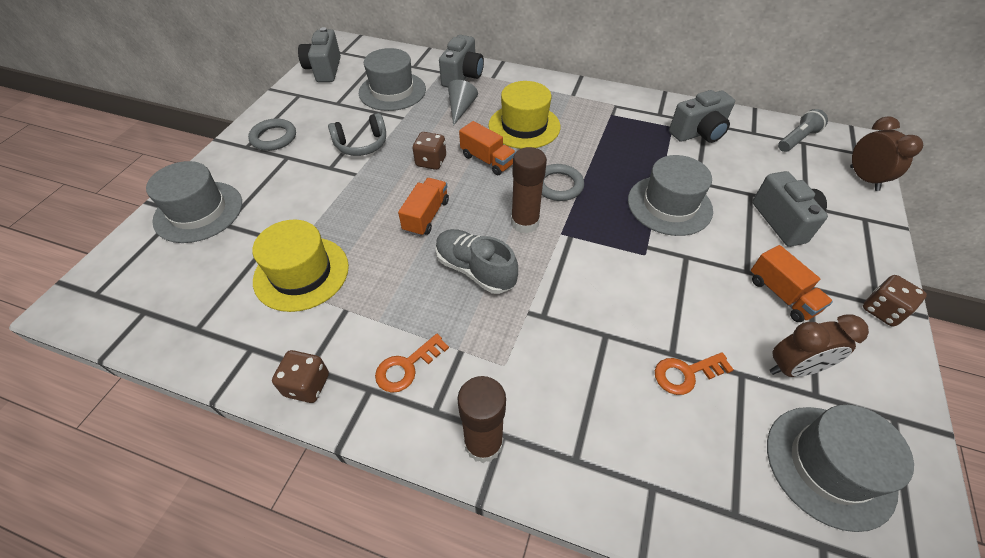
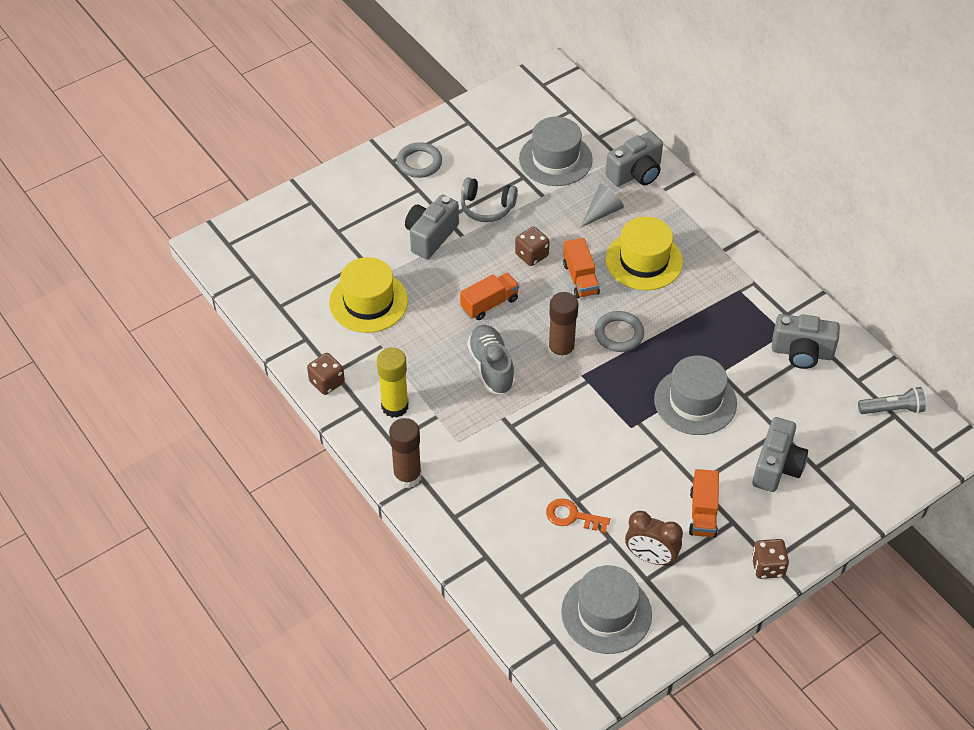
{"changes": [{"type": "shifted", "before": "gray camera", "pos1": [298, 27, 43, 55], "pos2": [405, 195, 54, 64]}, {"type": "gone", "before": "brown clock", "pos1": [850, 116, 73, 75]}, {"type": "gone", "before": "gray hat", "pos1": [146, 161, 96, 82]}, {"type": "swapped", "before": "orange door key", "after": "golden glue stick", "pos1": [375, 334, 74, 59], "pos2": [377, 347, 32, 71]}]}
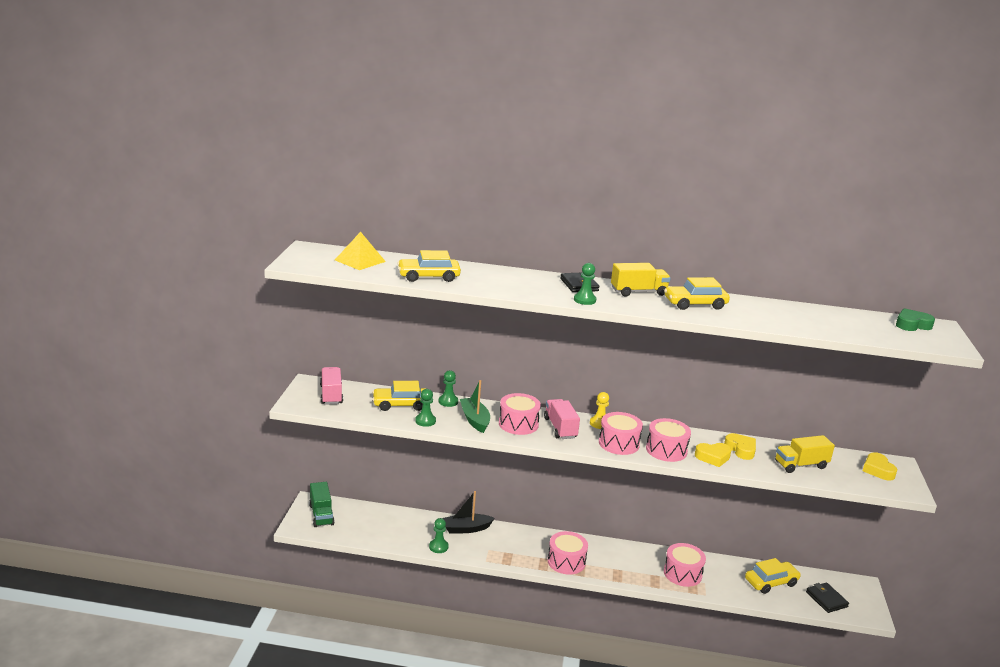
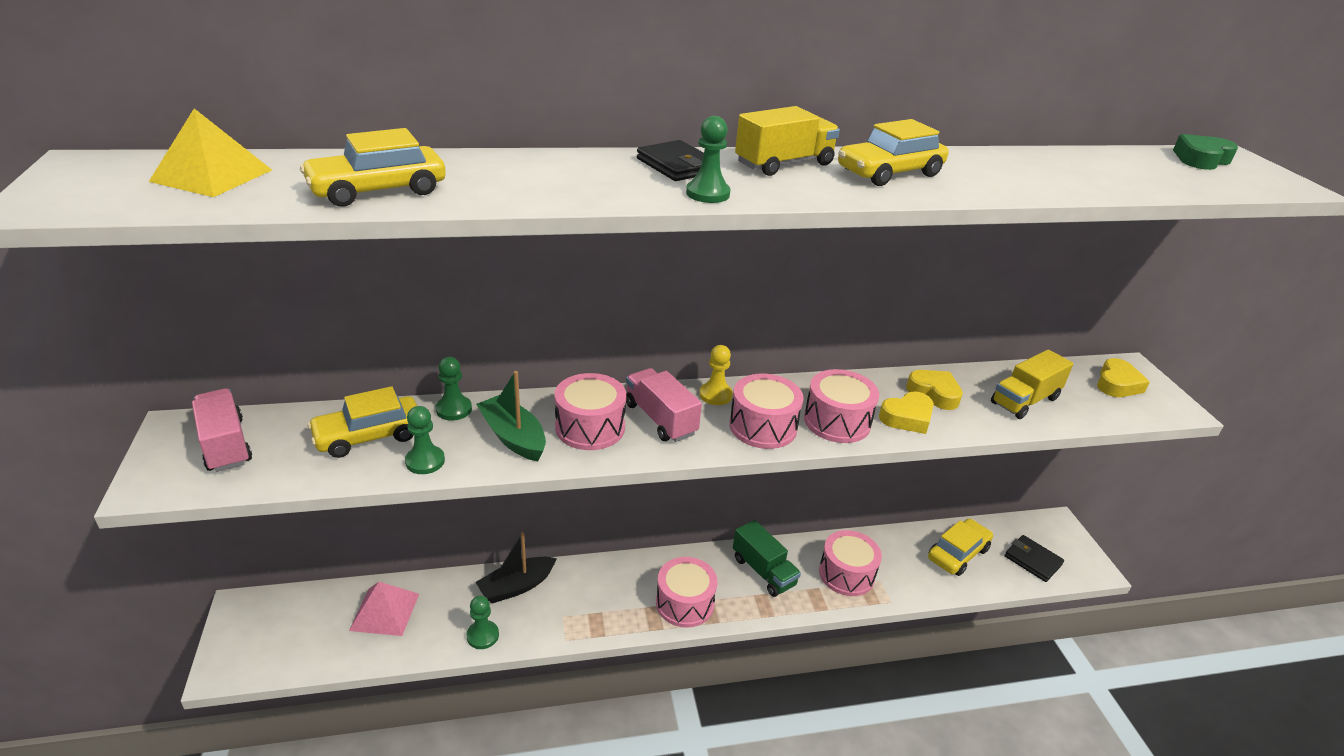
{"changes": [{"type": "rotated", "before": "golden love heart", "pos1": [863, 452, 34, 28], "pos2": [1097, 358, 53, 39], "turn": -120}, {"type": "shifted", "before": "green toy truck", "pos1": [309, 482, 26, 45], "pos2": [733, 520, 68, 77]}, {"type": "new", "after": "rose-pink pyramid", "pos2": [349, 582, 70, 54]}]}
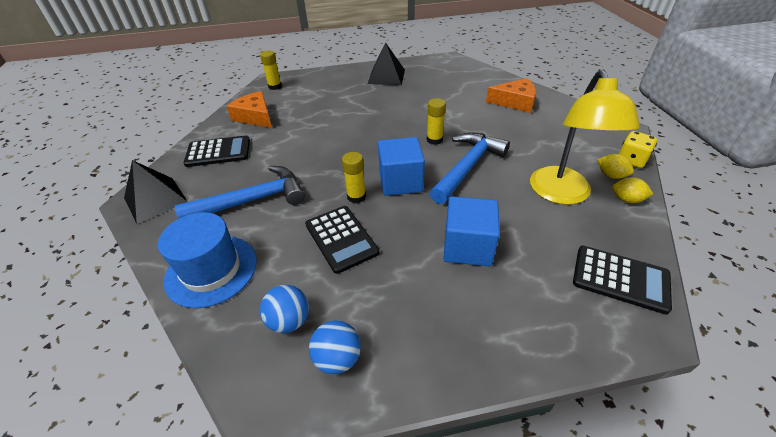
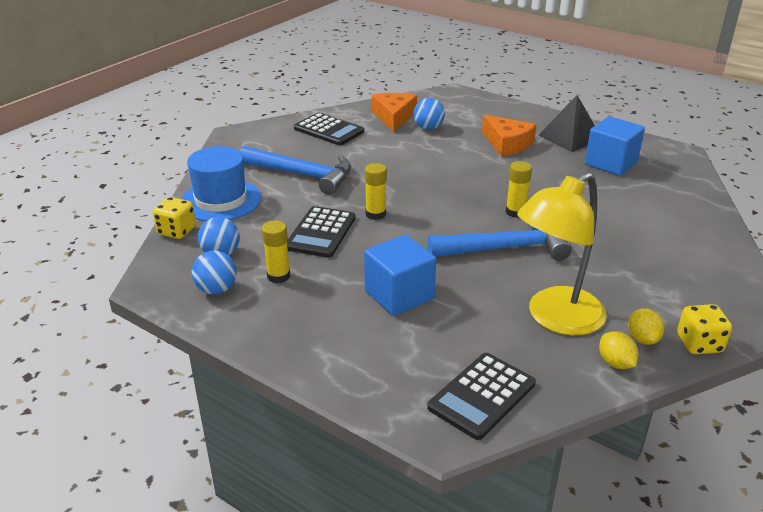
{"changes": [{"type": "shifted", "before": "golden glue stick", "pos1": [260, 50, 22, 40], "pos2": [262, 221, 28, 63]}, {"type": "shifted", "before": "orange piece of cheese", "pos1": [486, 78, 50, 35], "pos2": [482, 114, 55, 42]}, {"type": "shifted", "before": "cobalt cube", "pos1": [378, 137, 47, 59], "pos2": [585, 116, 60, 60]}, {"type": "gone", "before": "ebony pyramid", "pos1": [124, 160, 64, 64]}, {"type": "rotated", "before": "ebony pocket calculator", "pos1": [573, 246, 99, 68], "pos2": [427, 353, 109, 87], "turn": 60}, {"type": "new", "after": "cobalt sphere", "pos2": [413, 98, 32, 32]}, {"type": "new", "after": "golden dice", "pos2": [153, 197, 43, 42]}]}
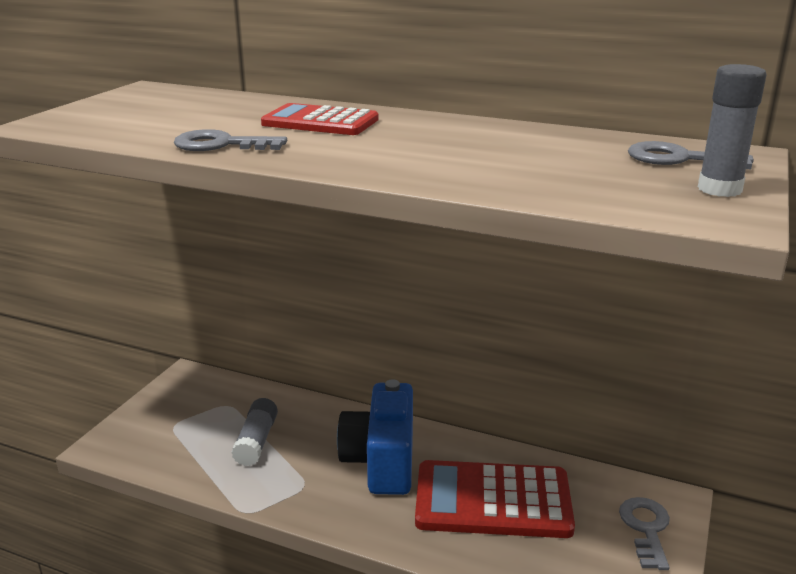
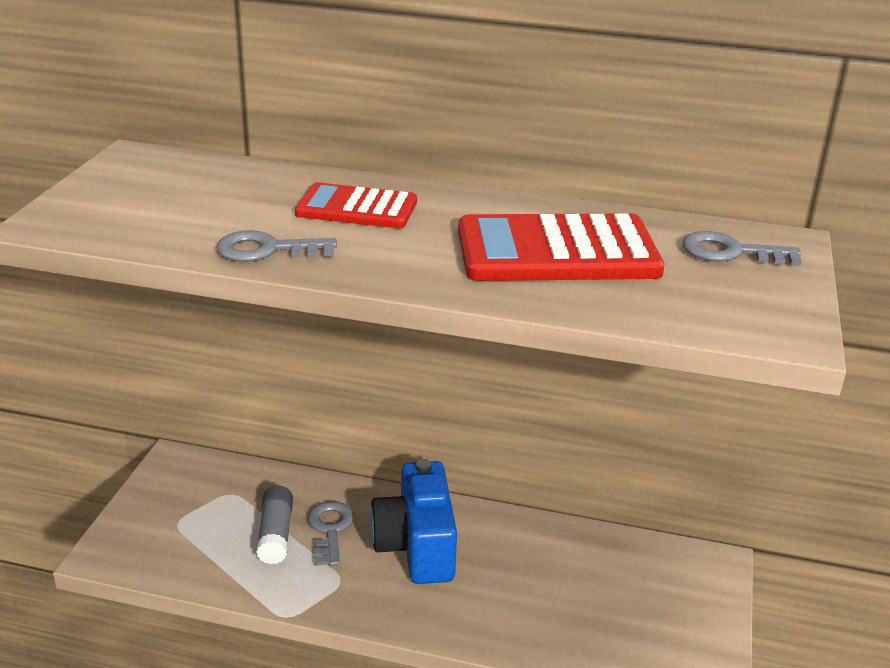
{"changes": [{"type": "gone", "before": "gray glue stick", "pos1": [698, 64, 68, 133]}, {"type": "shifted", "before": "red pocket calculator", "pos1": [415, 460, 160, 78], "pos2": [458, 213, 207, 68]}, {"type": "shifted", "before": "gray door key", "pos1": [619, 497, 51, 73], "pos2": [308, 501, 46, 65]}]}
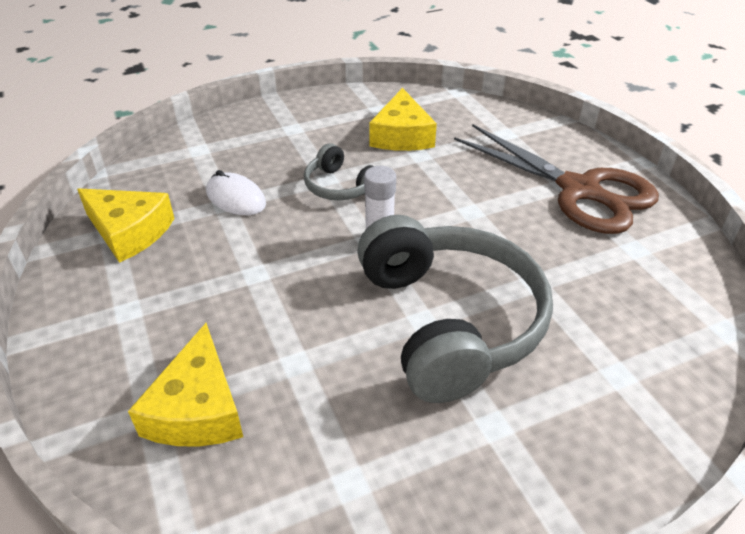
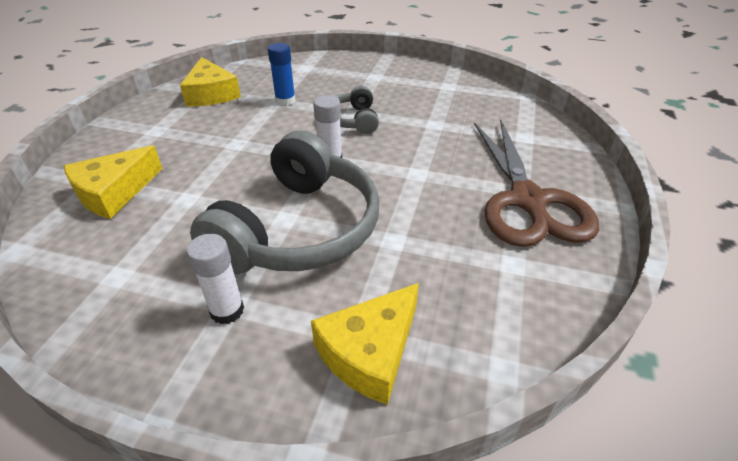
{"changes": [{"type": "shifted", "before": "golden piece of cheese", "pos1": [369, 88, 68, 63], "pos2": [311, 283, 108, 122]}, {"type": "swapped", "before": "white mouse", "after": "cobalt glue stick", "pos1": [206, 170, 60, 45], "pos2": [268, 43, 27, 63]}, {"type": "new", "after": "white glue stick", "pos2": [187, 234, 57, 90]}]}
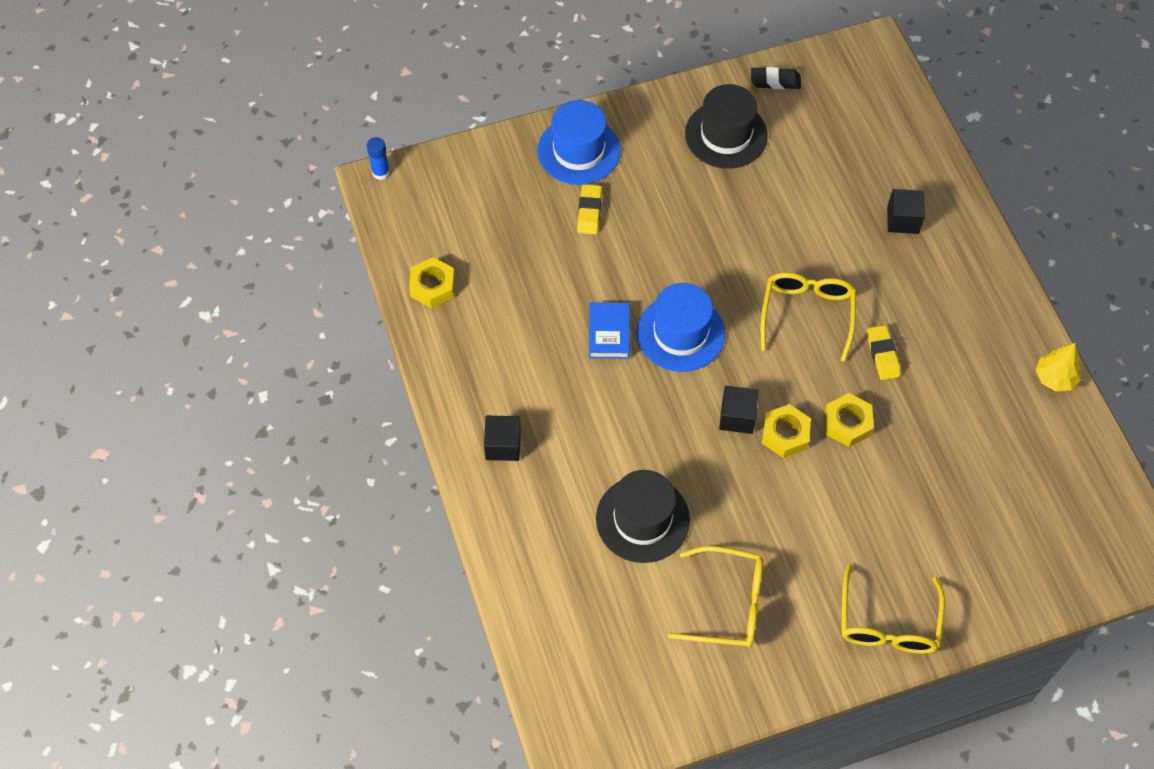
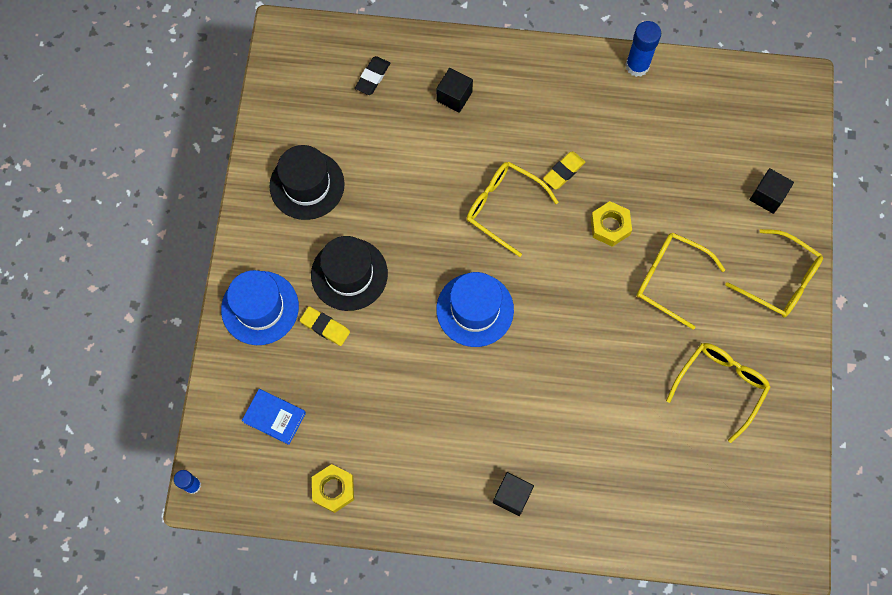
{"changes": [{"type": "shifted", "before": "ebony pencil eraser", "pos1": [751, 67, 50, 22], "pos2": [355, 56, 35, 39]}, {"type": "shifted", "before": "cobalt hardcover", "pos1": [589, 303, 41, 56], "pos2": [242, 389, 64, 56]}, {"type": "rotated", "before": "golden pencil eraser", "pos1": [867, 325, 34, 55], "pos2": [543, 151, 42, 39], "turn": -60}, {"type": "swapped", "before": "golden toy tree", "after": "cobalt glue stick", "pos1": [1036, 343, 45, 49], "pos2": [625, 21, 36, 56]}, {"type": "shifted", "before": "ebony cube", "pos1": [719, 386, 40, 48], "pos2": [750, 168, 44, 46]}, {"type": "gone", "before": "golden hexagon nut", "pos1": [762, 404, 49, 54]}, {"type": "shifted", "before": "ebony hat", "pos1": [596, 470, 94, 93], "pos2": [311, 236, 77, 75]}, {"type": "new", "after": "golden spectacles", "pos2": [636, 232, 89, 98]}]}
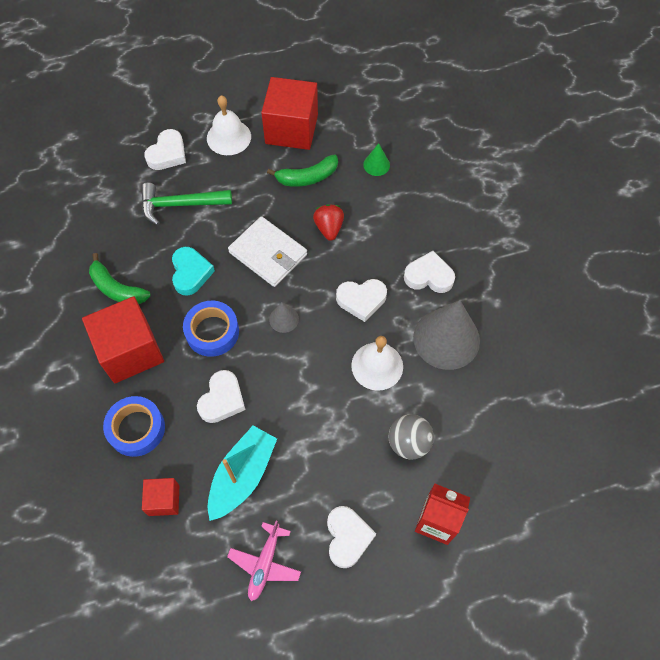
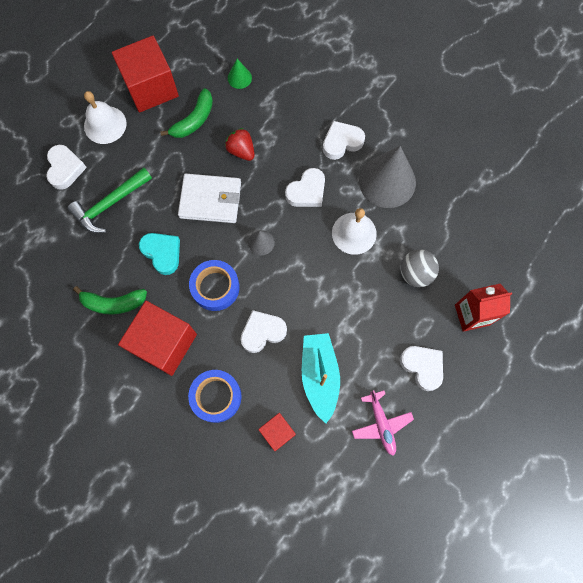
{"changes": [{"type": "rotated", "before": "white love heart", "pos1": [197, 370, 48, 53], "pos2": [240, 310, 47, 43], "turn": -105}]}
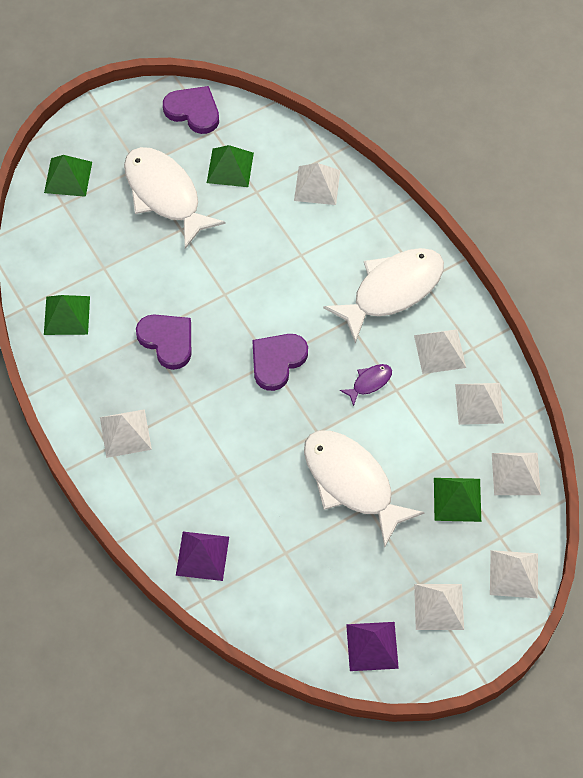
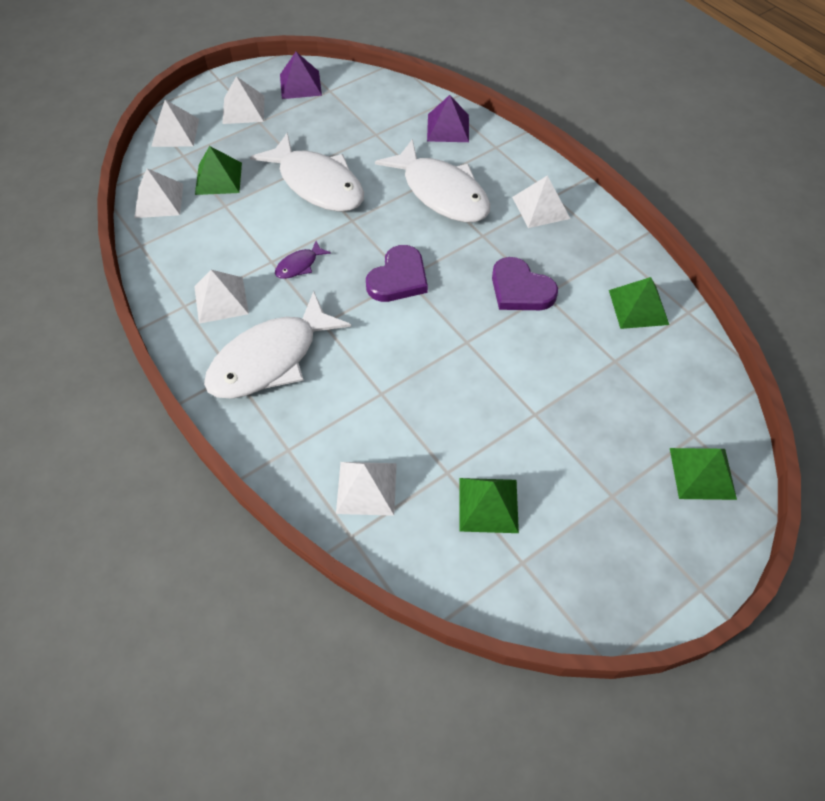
{"changes": [{"type": "gone", "before": "violet love heart", "pos1": [163, 86, 56, 48]}, {"type": "shifted", "before": "white fish", "pos1": [124, 147, 102, 102], "pos2": [375, 139, 115, 83]}, {"type": "gone", "before": "white pyramid", "pos1": [455, 383, 49, 42]}]}
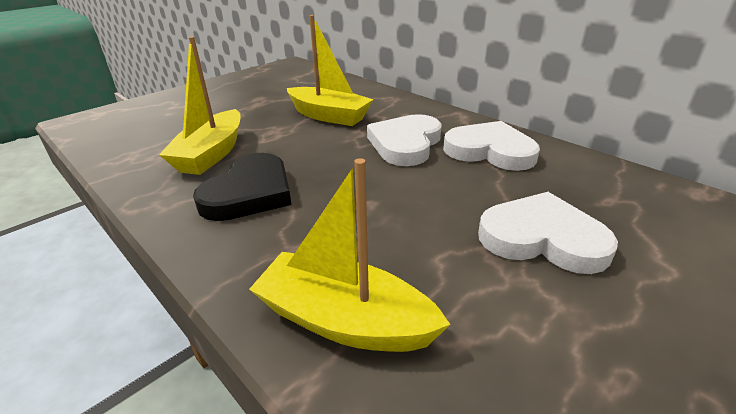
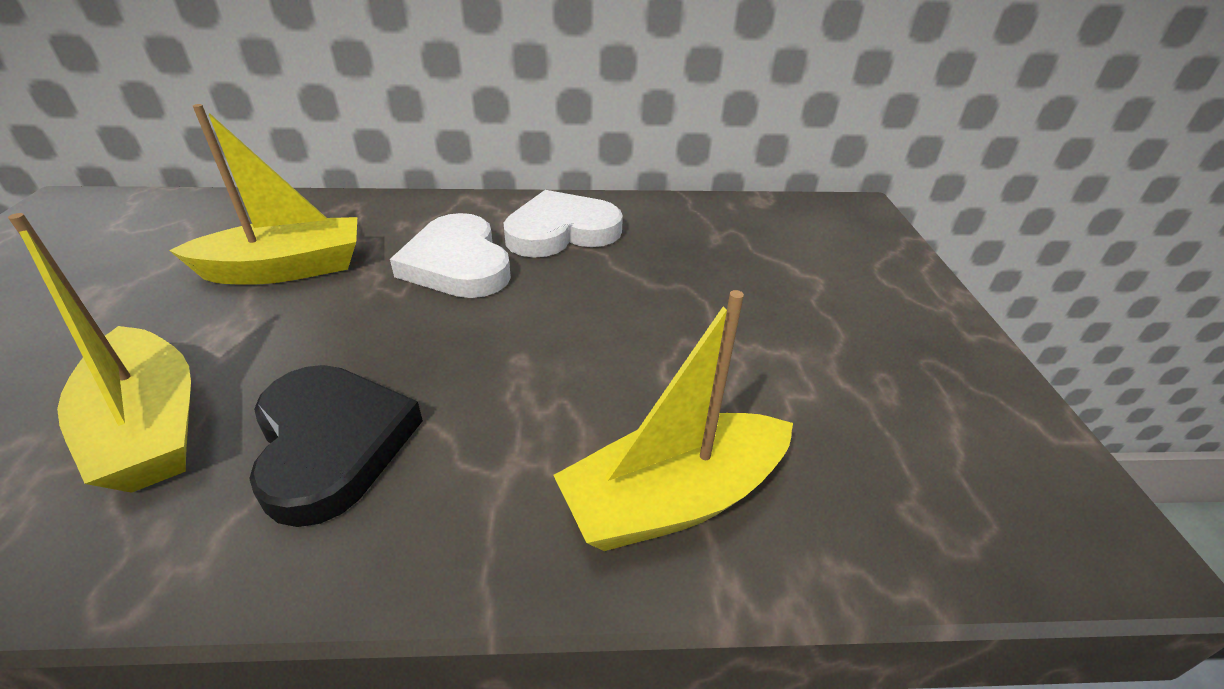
{"changes": [{"type": "gone", "before": "white love heart", "pos1": [478, 192, 140, 82]}]}
